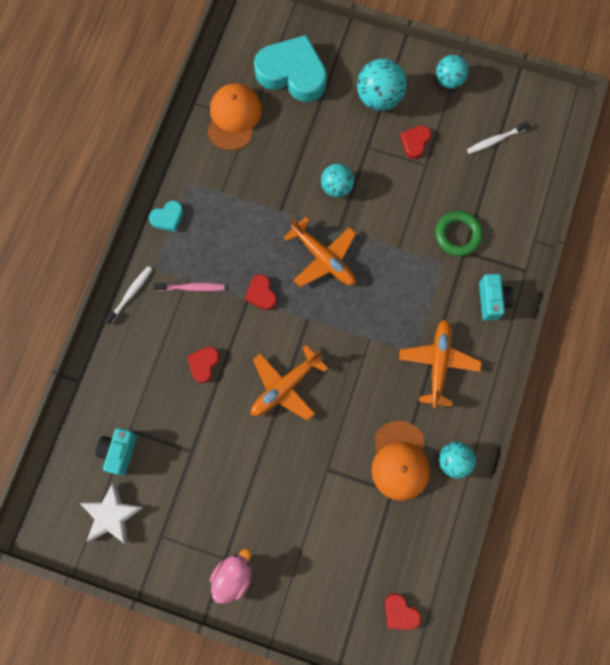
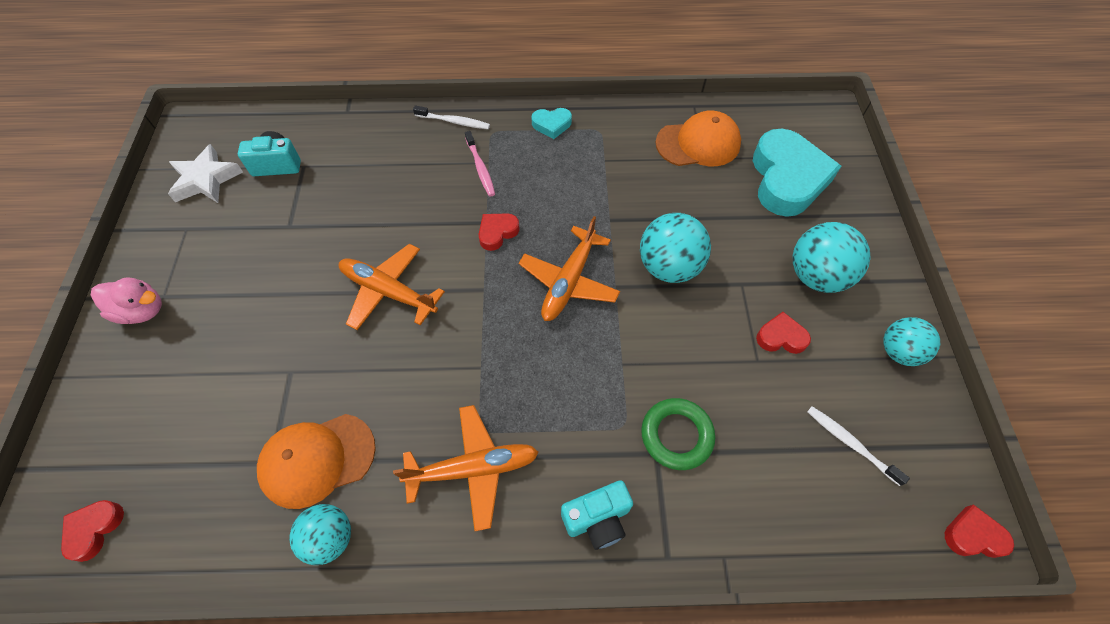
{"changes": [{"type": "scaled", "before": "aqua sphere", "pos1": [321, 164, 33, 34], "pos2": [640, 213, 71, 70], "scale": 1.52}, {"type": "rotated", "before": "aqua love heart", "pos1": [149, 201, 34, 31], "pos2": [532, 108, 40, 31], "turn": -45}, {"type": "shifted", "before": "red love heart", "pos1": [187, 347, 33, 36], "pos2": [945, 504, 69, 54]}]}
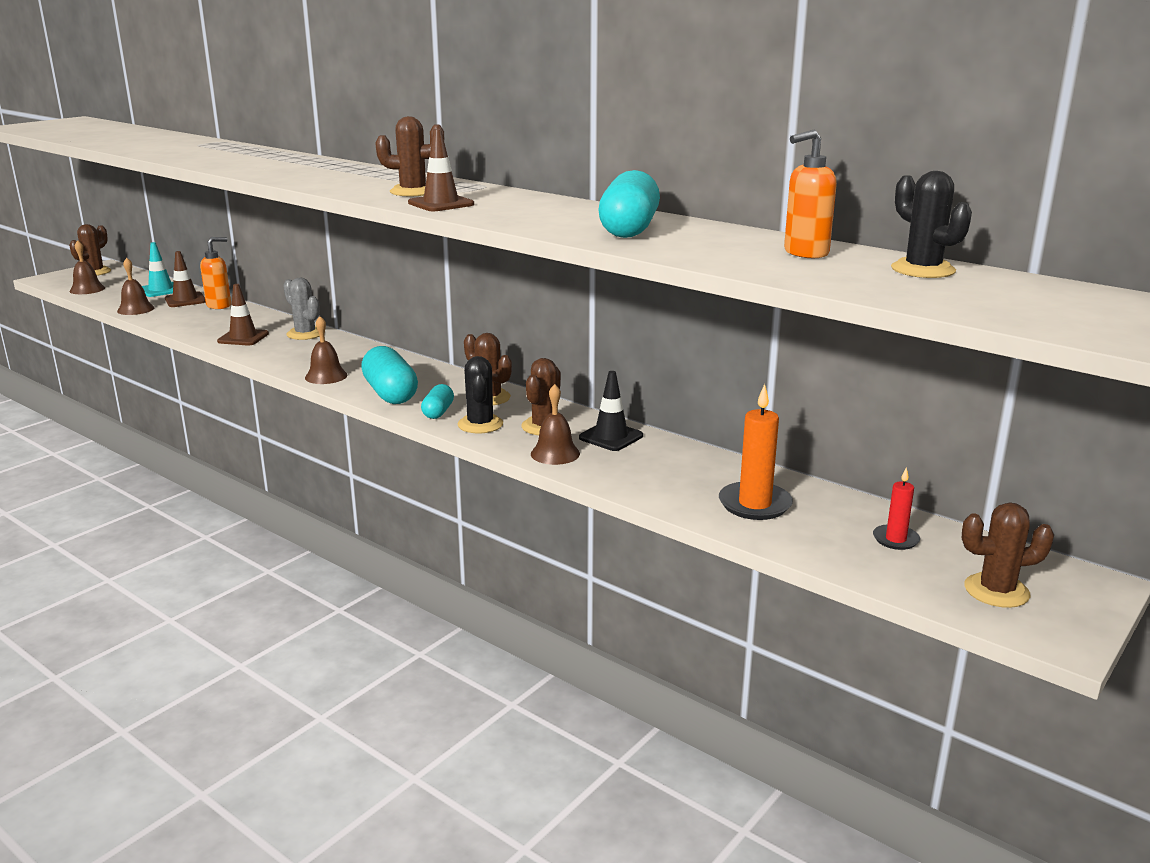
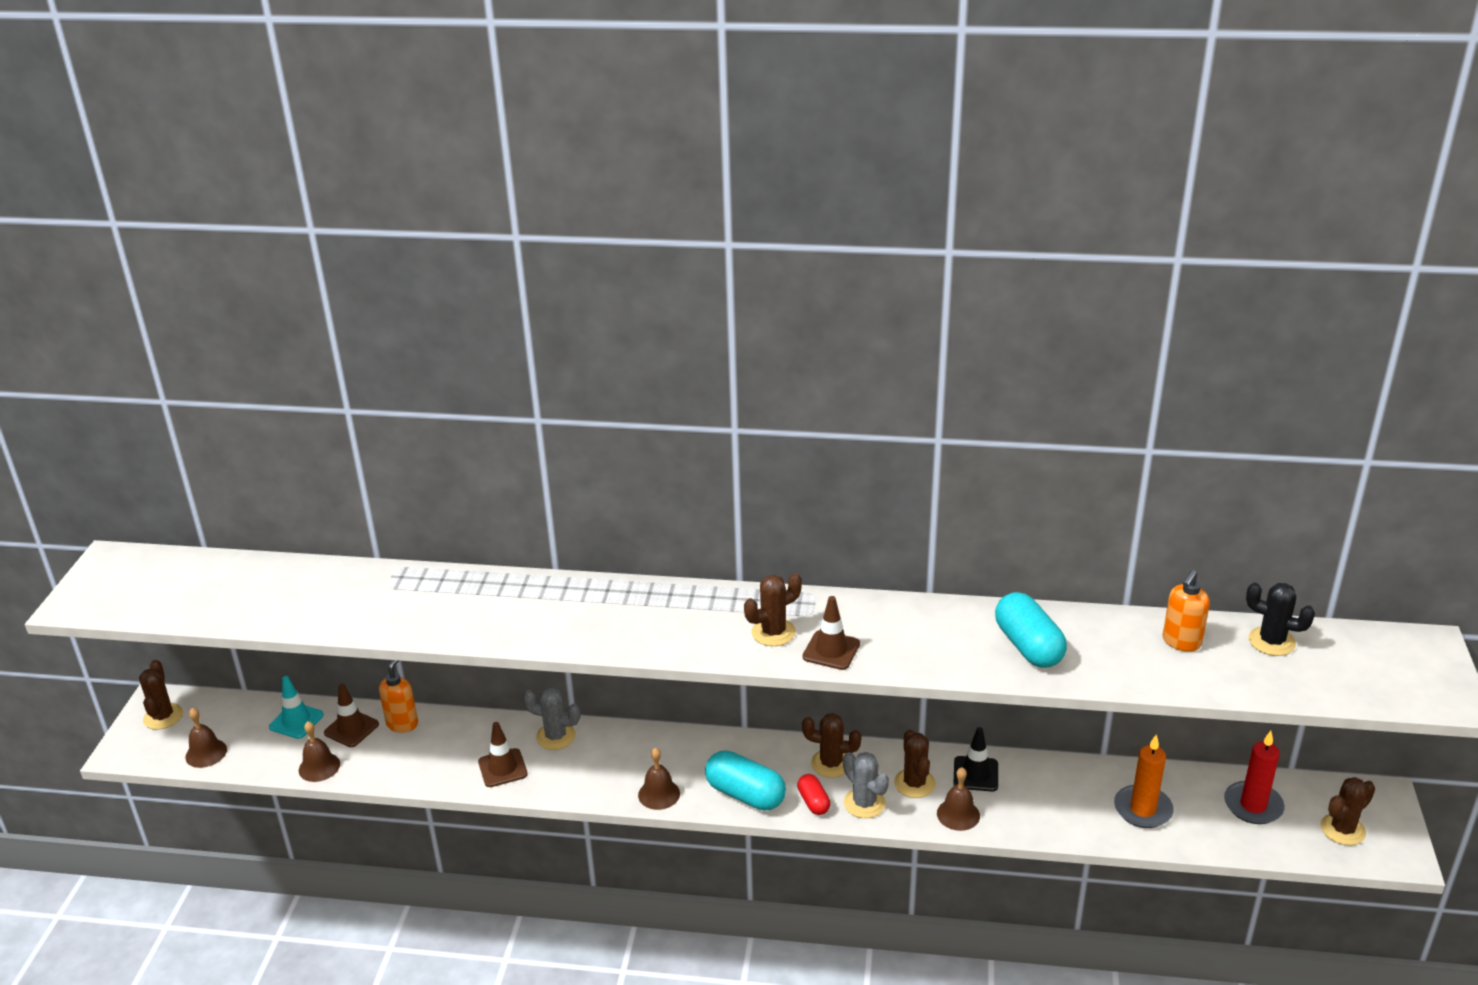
{"changes": [{"type": "repainted", "before": "ebony prickly plant", "after": "gray prickly plant", "pos1": [458, 356, 45, 77], "pos2": [843, 752, 46, 66]}, {"type": "repainted", "before": "aqua capsule", "after": "red capsule", "pos1": [421, 384, 33, 35], "pos2": [797, 774, 33, 41]}, {"type": "scaled", "before": "red candle", "pos1": [873, 467, 47, 83], "pos2": [1224, 731, 61, 93], "scale": 1.71}]}
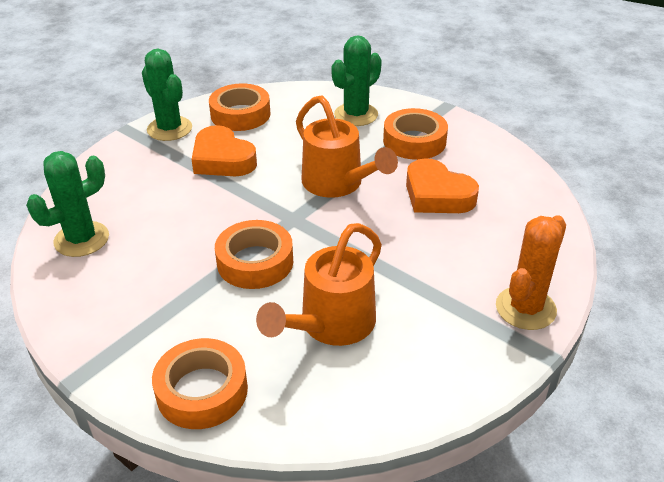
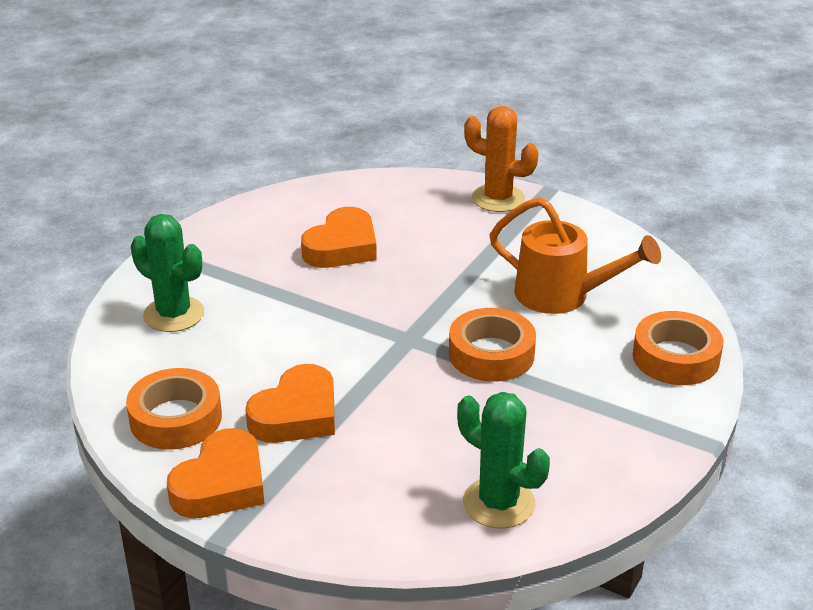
{"changes": [{"type": "swapped", "before": "green prickly plant", "after": "orange love heart", "pos1": [142, 49, 50, 92], "pos2": [167, 428, 97, 90]}, {"type": "gone", "before": "orange watering pot", "pos1": [296, 95, 102, 103]}, {"type": "gone", "before": "orange roll of tape", "pos1": [383, 108, 65, 52]}]}
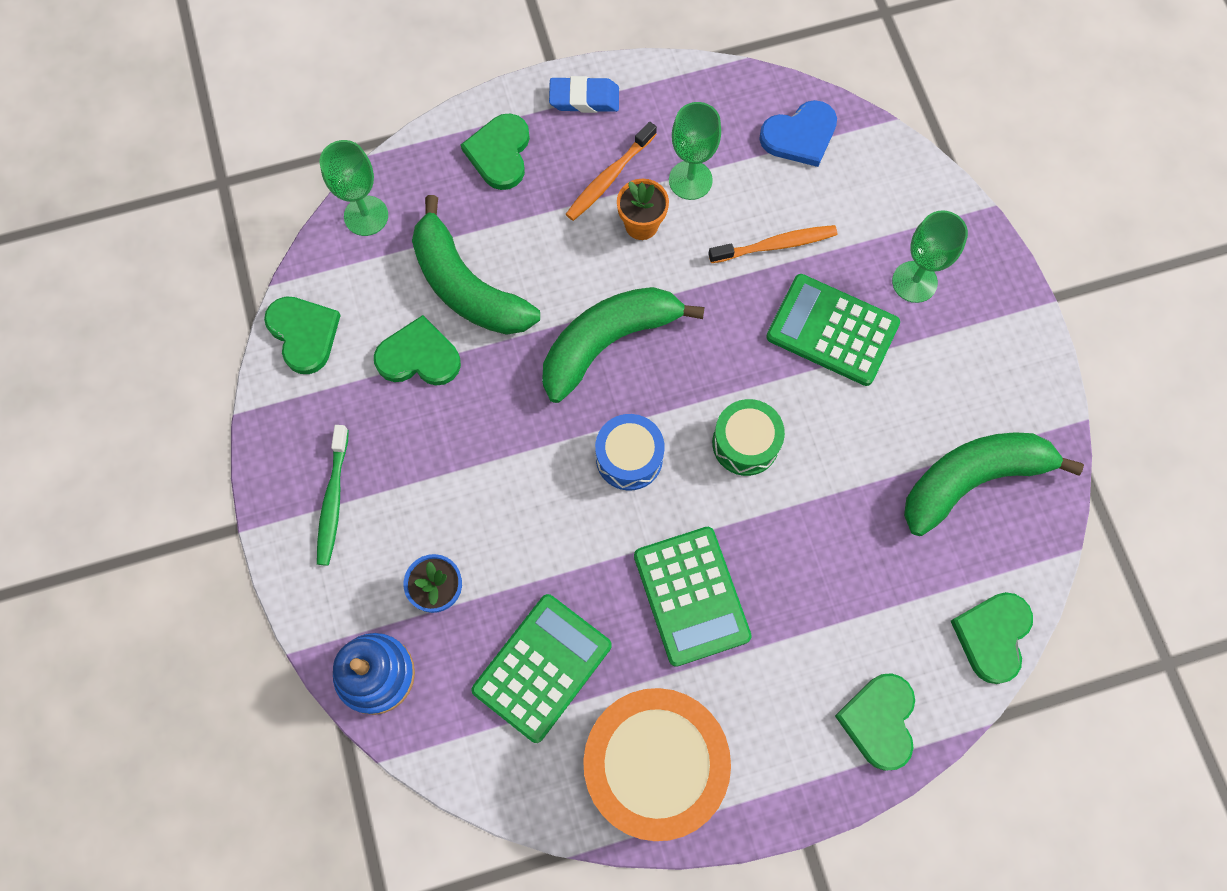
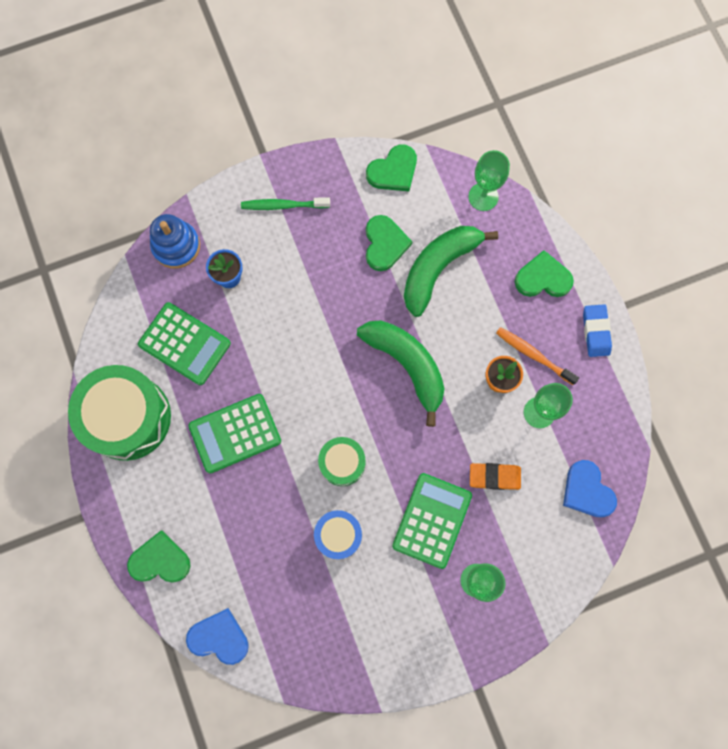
{"changes": [{"type": "swapped", "before": "orange dental brush", "after": "orange pencil eraser", "pos1": [708, 225, 130, 38], "pos2": [470, 463, 51, 27]}, {"type": "shifted", "before": "cobalt drum", "pos1": [595, 414, 70, 76], "pos2": [314, 510, 48, 49]}, {"type": "gone", "before": "green banana fruit", "pos1": [904, 432, 180, 104]}, {"type": "repainted", "before": "green love heart", "after": "cobalt love heart", "pos1": [951, 592, 82, 92], "pos2": [186, 608, 63, 57]}, {"type": "repainted", "before": "orange drum", "after": "green drum", "pos1": [583, 688, 148, 153], "pos2": [68, 365, 103, 96]}]}
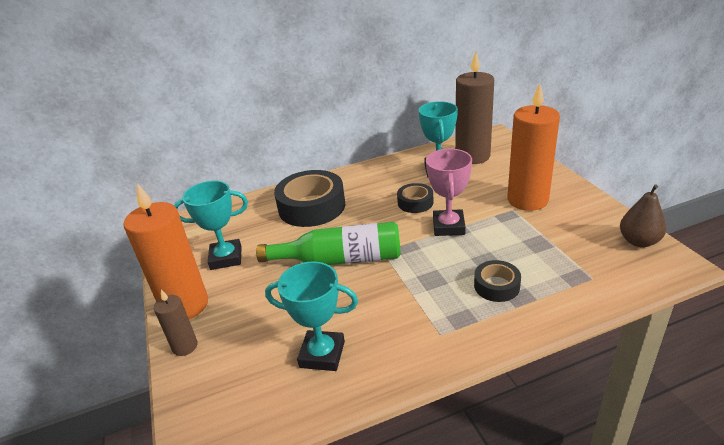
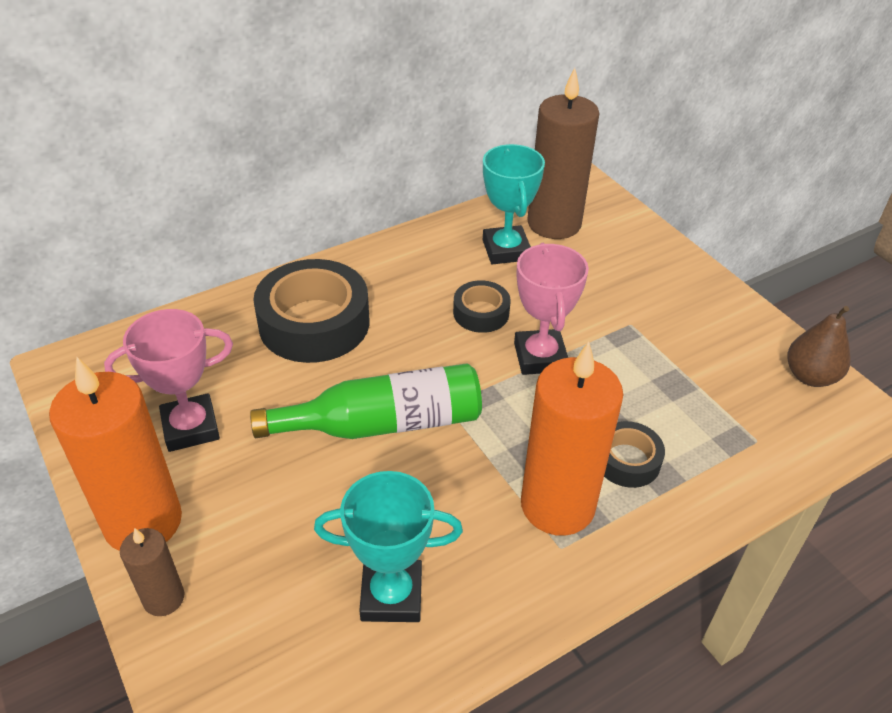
{"changes": [{"type": "shifted", "before": "orange candle", "pos1": [507, 83, 53, 128], "pos2": [521, 341, 102, 195]}, {"type": "repainted", "before": "aqua prize cup", "after": "rose-pink prize cup", "pos1": [174, 181, 74, 89], "pos2": [104, 309, 129, 143]}]}
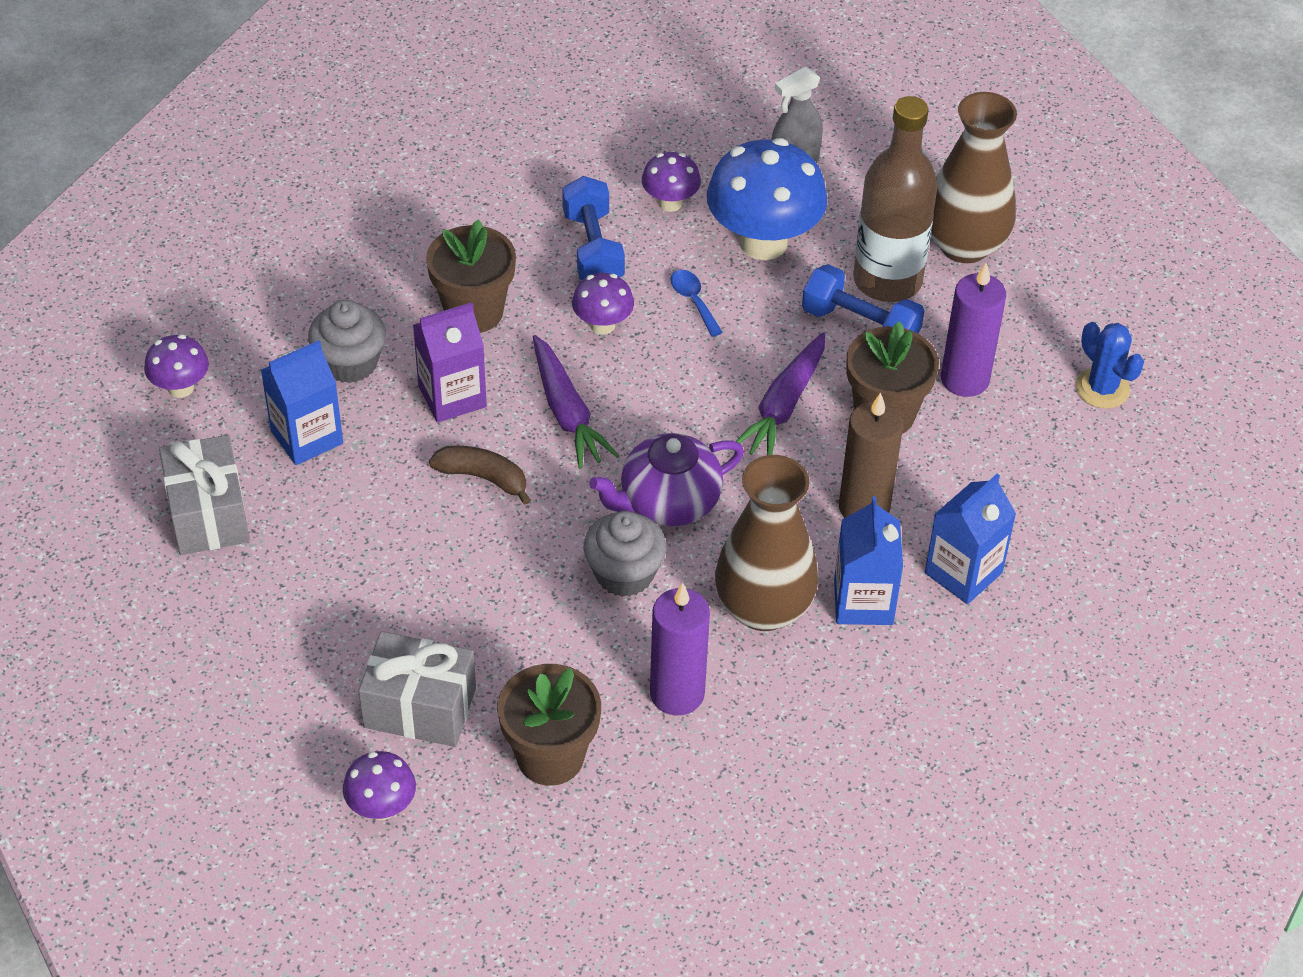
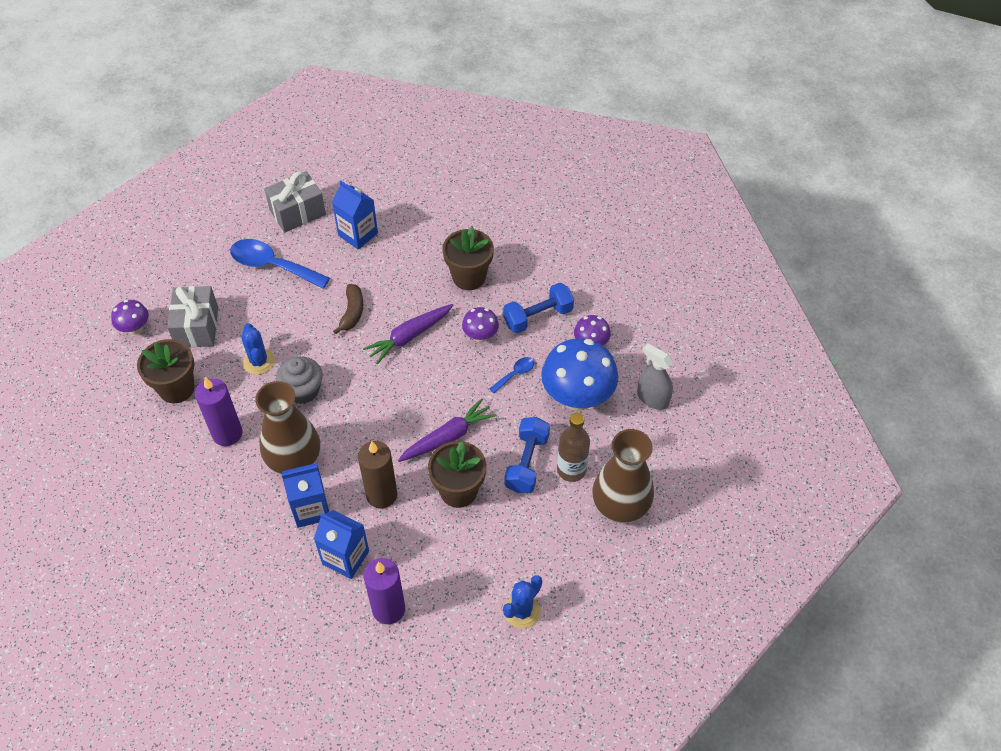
{"changes": [{"type": "scaled", "before": "brown drink bottle", "pos1": [853, 96, 85, 206], "pos2": [557, 413, 33, 69], "scale": 0.65}, {"type": "shifted", "before": "violet candle", "pos1": [941, 263, 65, 134], "pos2": [363, 558, 42, 66]}, {"type": "gone", "before": "gray muffin", "pos1": [308, 300, 78, 83]}, {"type": "gone", "before": "violet milk carton", "pos1": [413, 302, 74, 121]}, {"type": "rotated", "before": "violet carrot", "pos1": [735, 332, 90, 123], "pos2": [398, 398, 98, 64], "turn": 135}, {"type": "gone", "before": "violet mushroom", "pos1": [144, 334, 65, 64]}, {"type": "gone", "before": "violet china teapot", "pos1": [589, 433, 155, 93]}, {"type": "new", "after": "cobalt teaspoon", "pos2": [230, 239, 100, 50]}, {"type": "new", "after": "cobalt prickly plant", "pos2": [241, 323, 34, 52]}]}
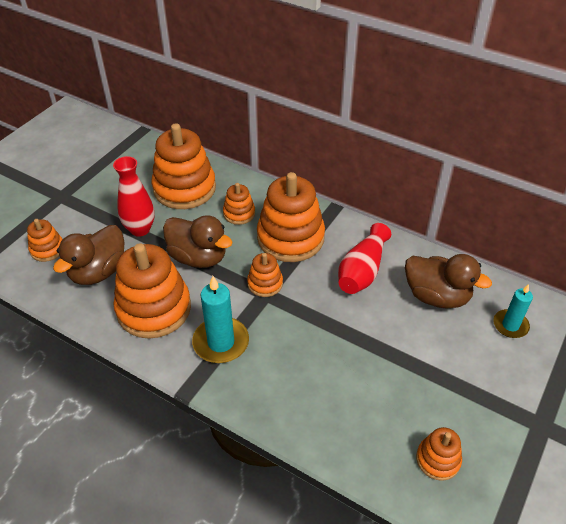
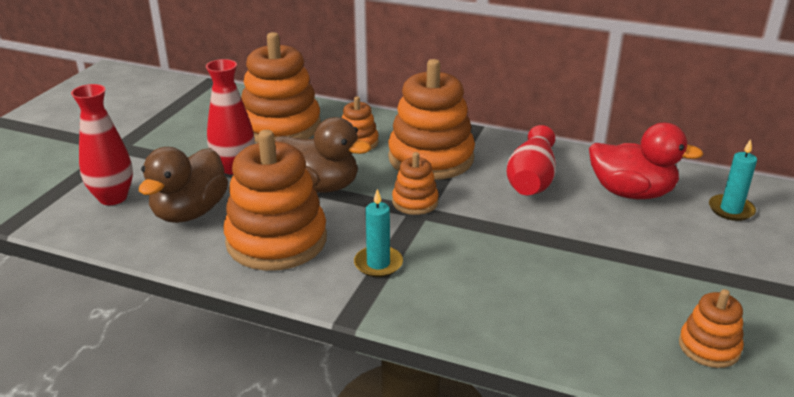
{"changes": [{"type": "swapped", "before": "orange stacking rings", "after": "red flower vase", "pos1": [27, 219, 36, 43], "pos2": [71, 84, 62, 121]}, {"type": "repainted", "before": "brown toy duck", "after": "red toy duck", "pos1": [405, 254, 87, 55], "pos2": [589, 123, 114, 76]}, {"type": "scaled", "before": "aqua candle", "pos1": [192, 276, 57, 87], "pos2": [354, 189, 49, 88], "scale": 0.64}]}
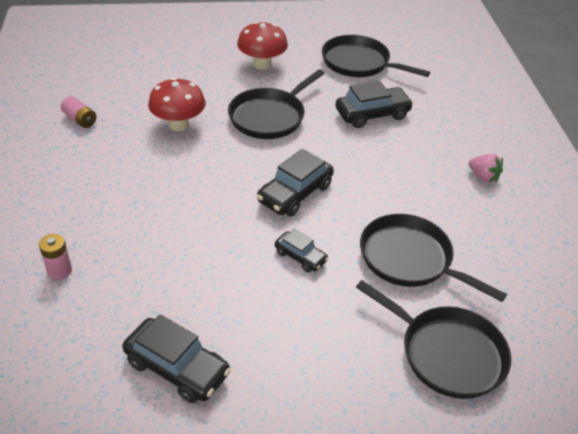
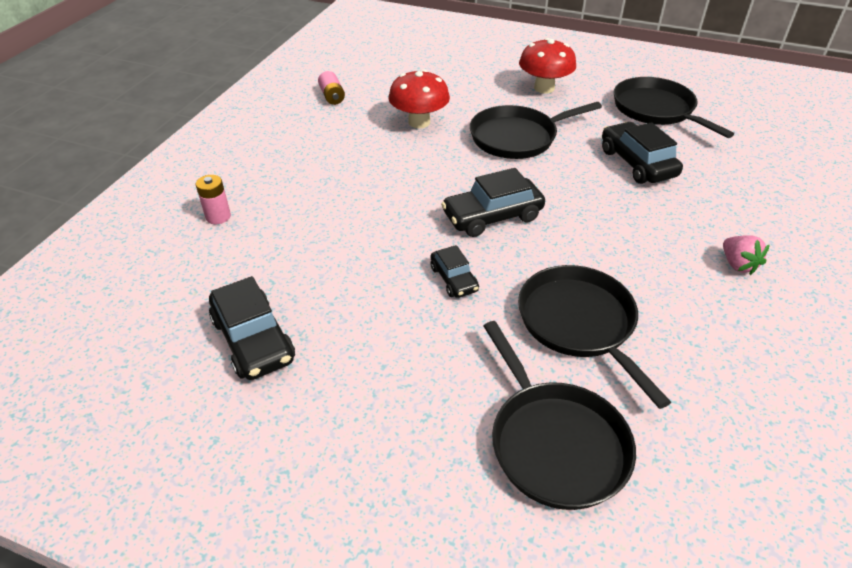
{"changes": [{"type": "rotated", "before": "ebony car", "pos1": [335, 81, 78, 47], "pos2": [602, 122, 81, 62], "turn": -120}]}
